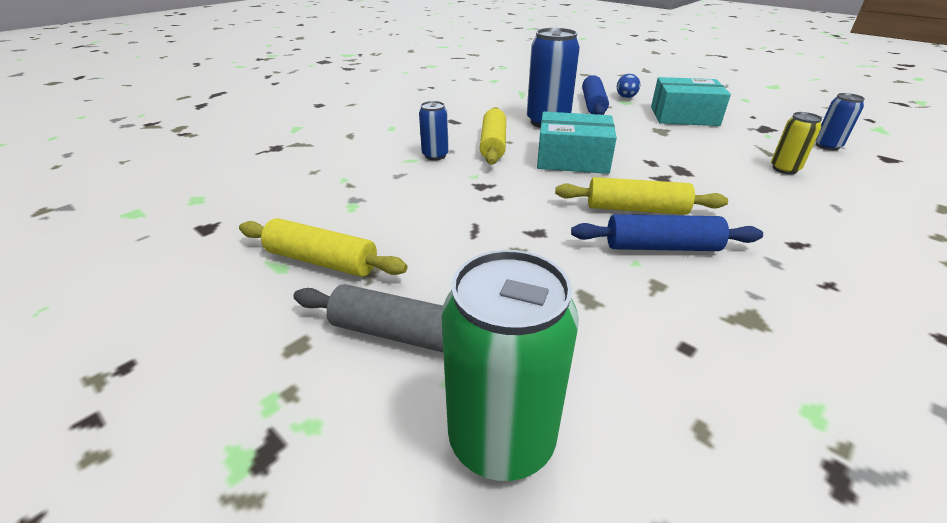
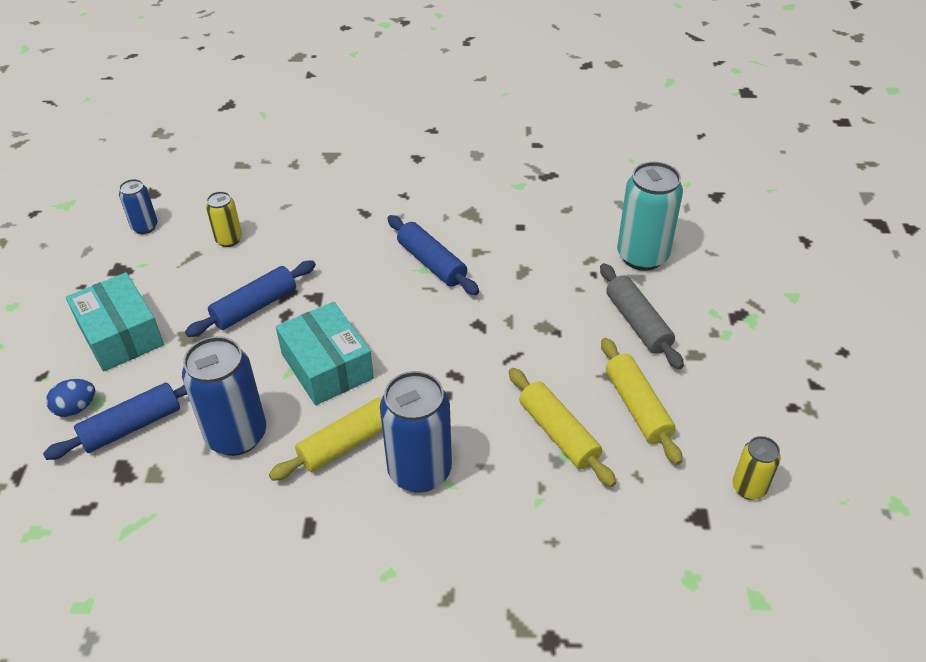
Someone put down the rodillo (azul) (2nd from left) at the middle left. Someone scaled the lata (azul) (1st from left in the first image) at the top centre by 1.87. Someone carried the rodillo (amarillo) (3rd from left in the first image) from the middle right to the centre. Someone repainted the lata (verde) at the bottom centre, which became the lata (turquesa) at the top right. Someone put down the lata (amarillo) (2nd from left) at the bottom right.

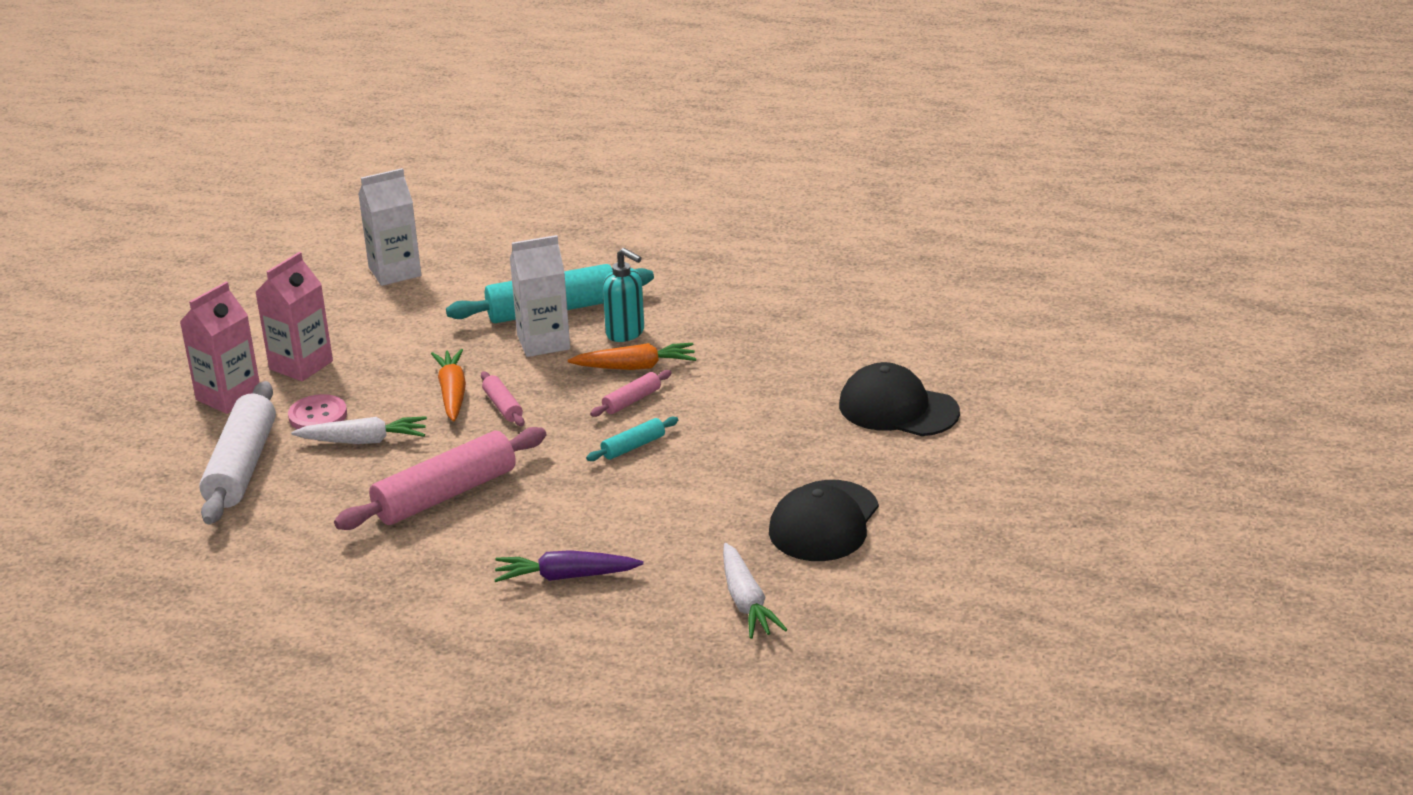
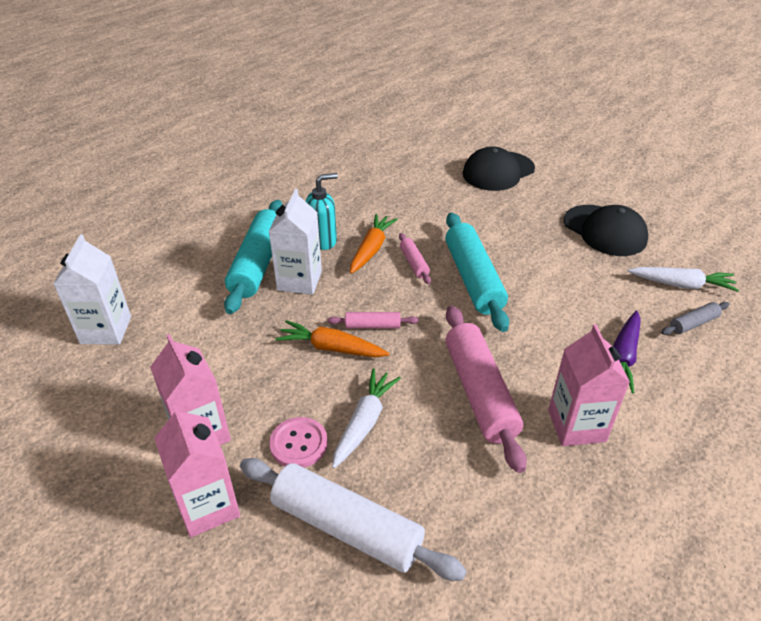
Someone scaled the rodillo (turquesa) (2nd from left) at the centre by 2.14. Someone put down the cartón de leche (rosa) (3rd from left) at the middle right. Someone put down the rodillo (gris) at the middle right.

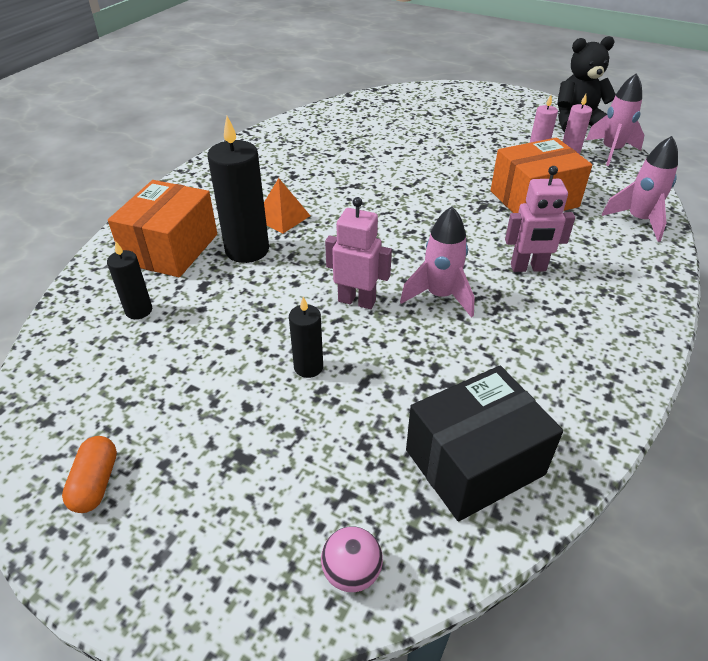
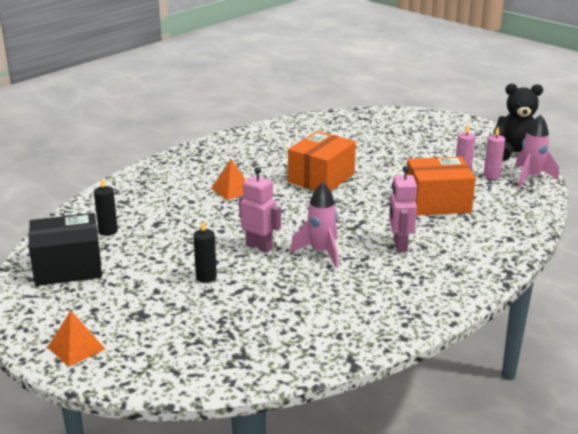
Someone carried the caja (negro) from the bottom right to the middle left. Someone put down the pirámide (naranja) (1st from left) at the bottom left. Someone carried the caja (naranja) (1st from left) from the middle left to the centre. Someone rotated the robot (rosa) (2nd from left) at the top right by 75 degrees clockwise. Someone took away the cápsula (naranja) at the bottom left. Someone took away the vela (negro) (2nd from left) at the top centre. Someone took away the pelota (rosa) at the bottom centre. Someone took away the cohete (rosa) (3rd from left) at the top right.

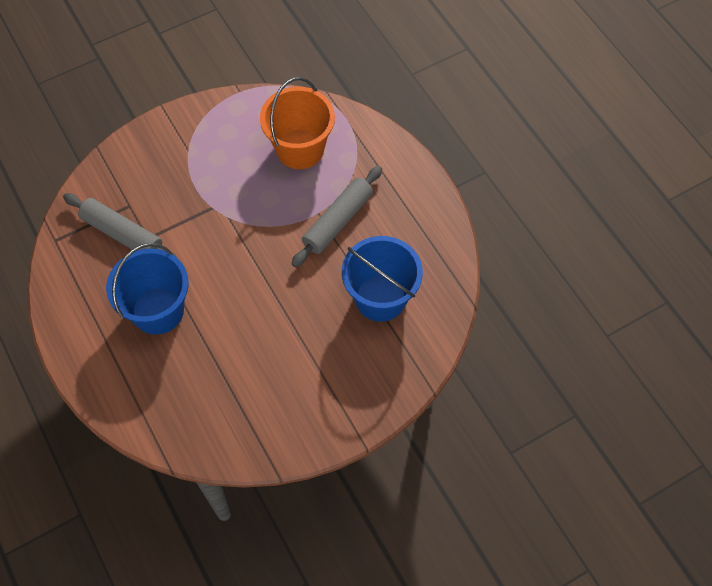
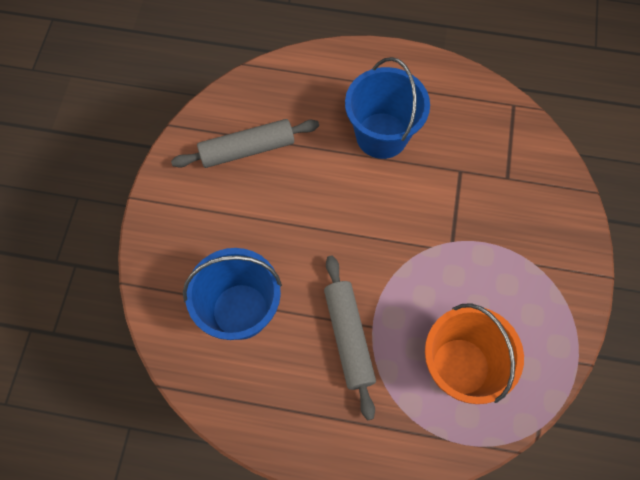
Someone carried the rodillo (gris) (1st from left) from the middle left to the top centre.

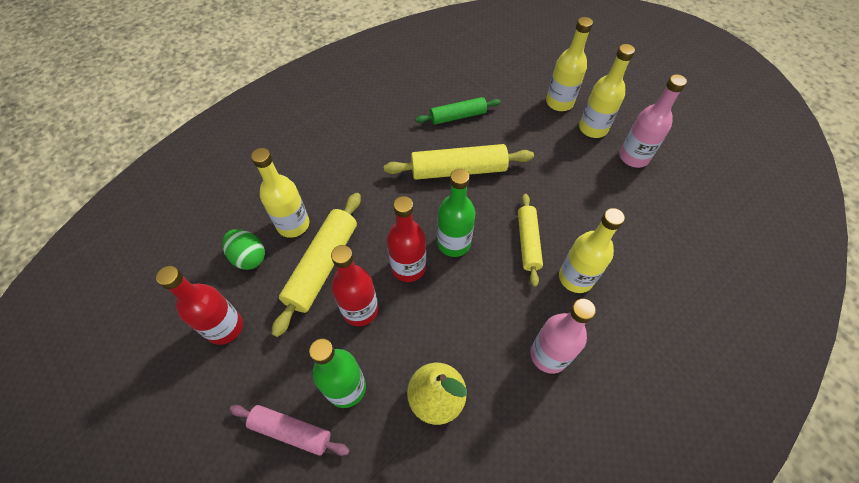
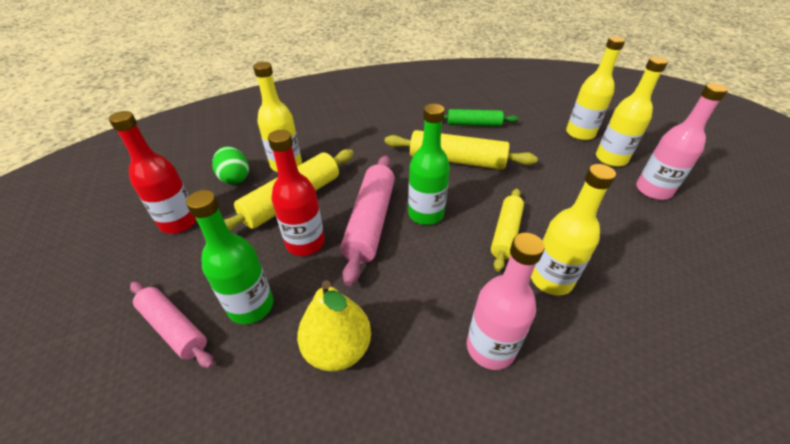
Someone swapped the botella (rojo) (3rd from left) at the centre for the rodillo (rosa) (2nd from left) at the centre.

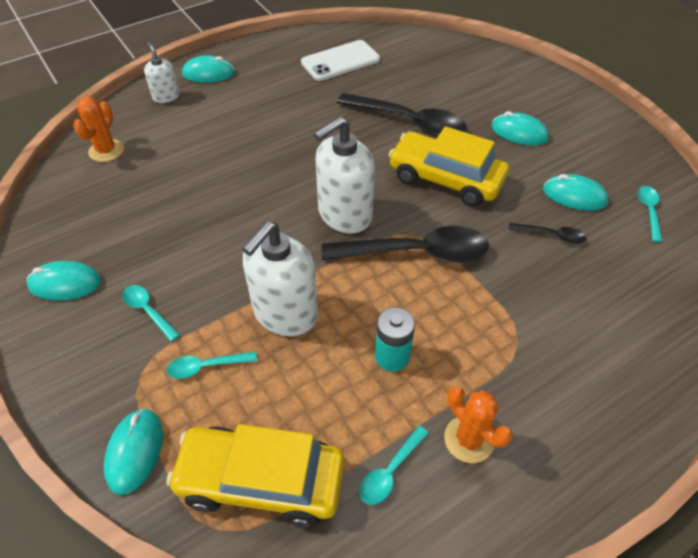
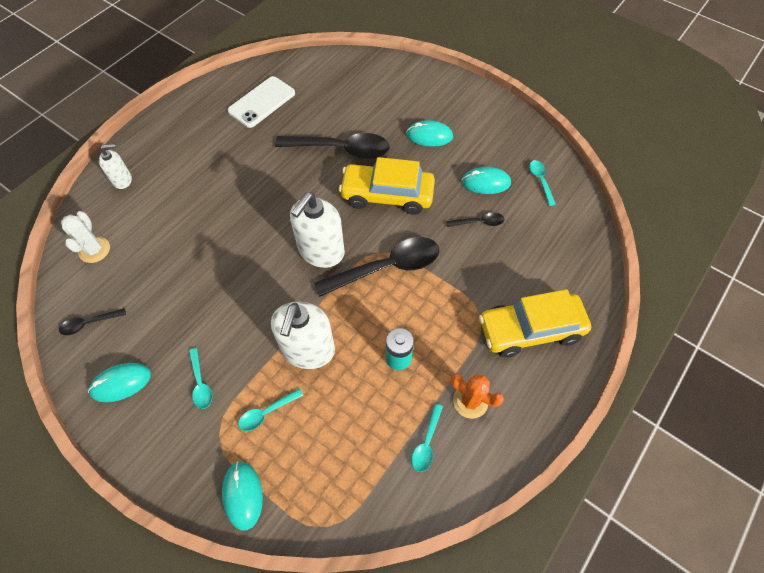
Someone put down the cuchara (negro) (1st from left) at the middle left. Someone repainted the cactus (naranja) (1st from left) at the top left, which became the cactus (blanco) at the middle left. Someone rotated the dispensador de jabón (blanco) (1st from left) at the top left by 120 degrees clockwise. Someone rotated the cuchara (turquesa) (1st from left) at the middle left by 135 degrees counterclockwise. Someone carried the coche (amarillo) (1st from left in the first image) from the bottom centre to the middle right. Someone took away the ratón (turquesa) (3rd from left) at the top left.

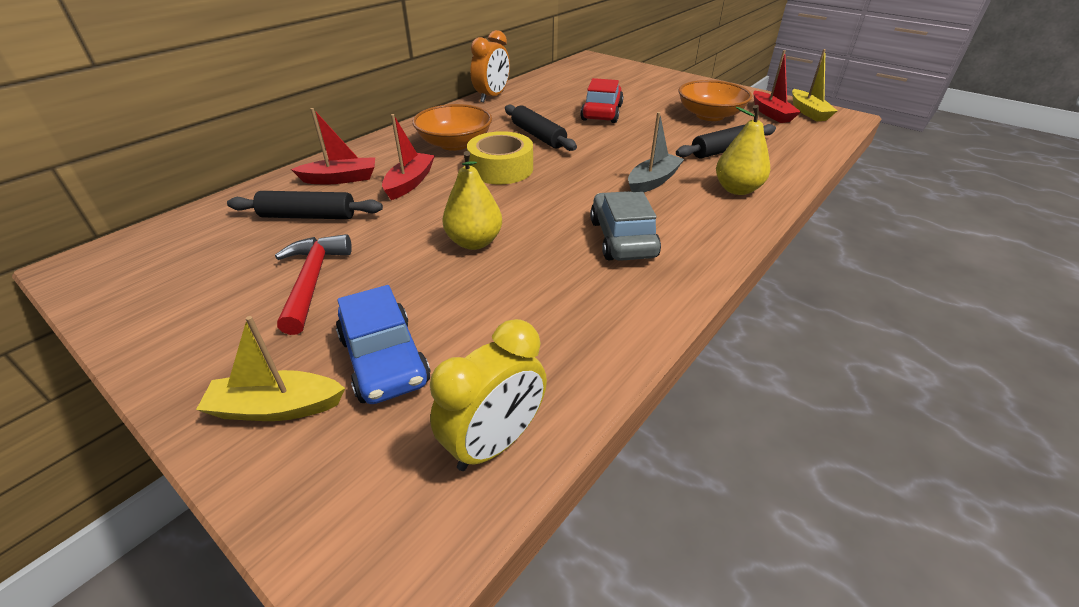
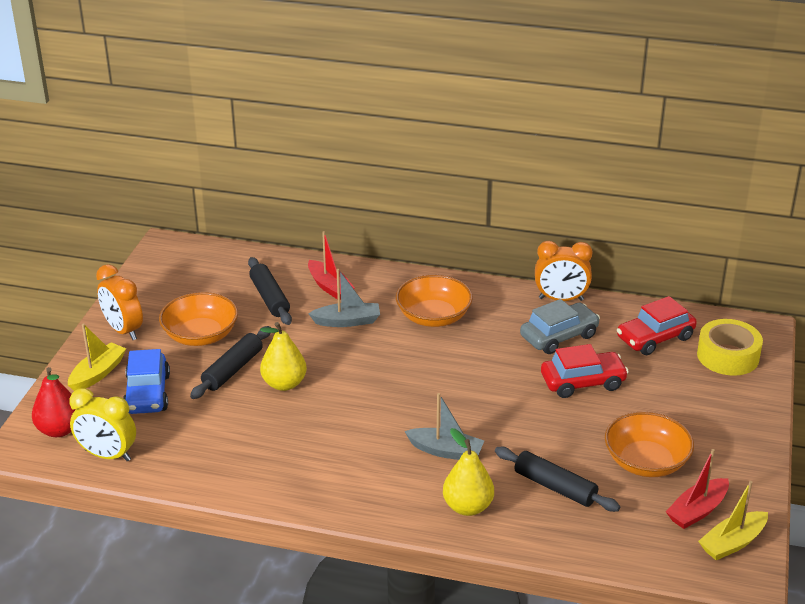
Someone put down the pera (rojo) at the middle left. Someone rotated the barco (amarillo) (1st from left) at the middle left by 60 degrees clockwise. Someone put down the despertador (naranja) (1st from left) at the middle left. Someone rotated the coche (azul) at the centre by 45 degrees counterclockwise. Someone swapped the martillo (rojo) at the middle left for the cuenco (naranja) (1st from left) at the middle left. Someone carried the rodillo (negro) (2nd from left in the first image) from the top centre to the middle left. Someone repainted the barco (rojo) (2nd from left) at the top centre, which became the barco (gris) (1st from left) at the centre. Someone carried the coche (gris) from the centre to the middle right. Someone put down the coche (rojo) (2nd from left) at the middle right. Someone carried the cinta adhesiva (amarillo) from the top centre to the middle right.

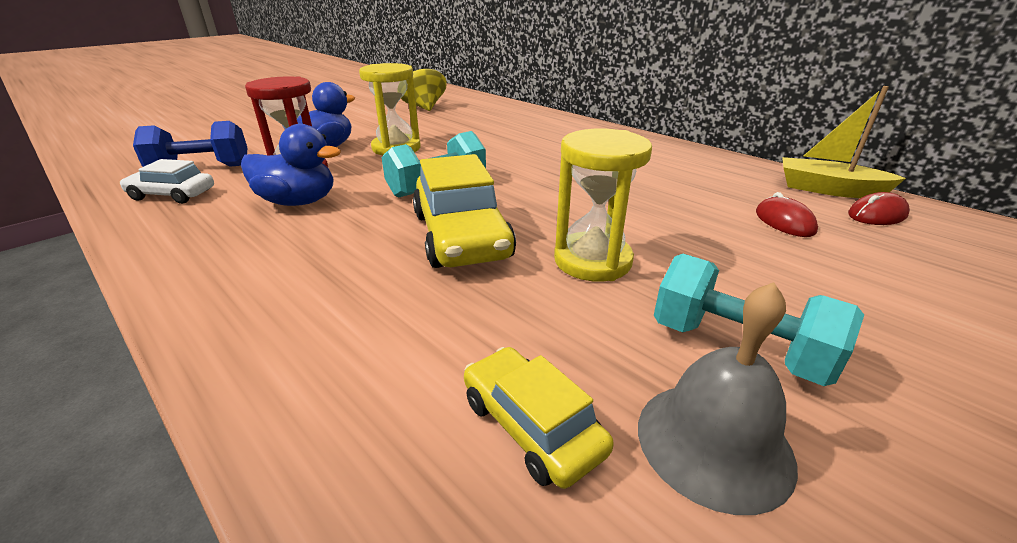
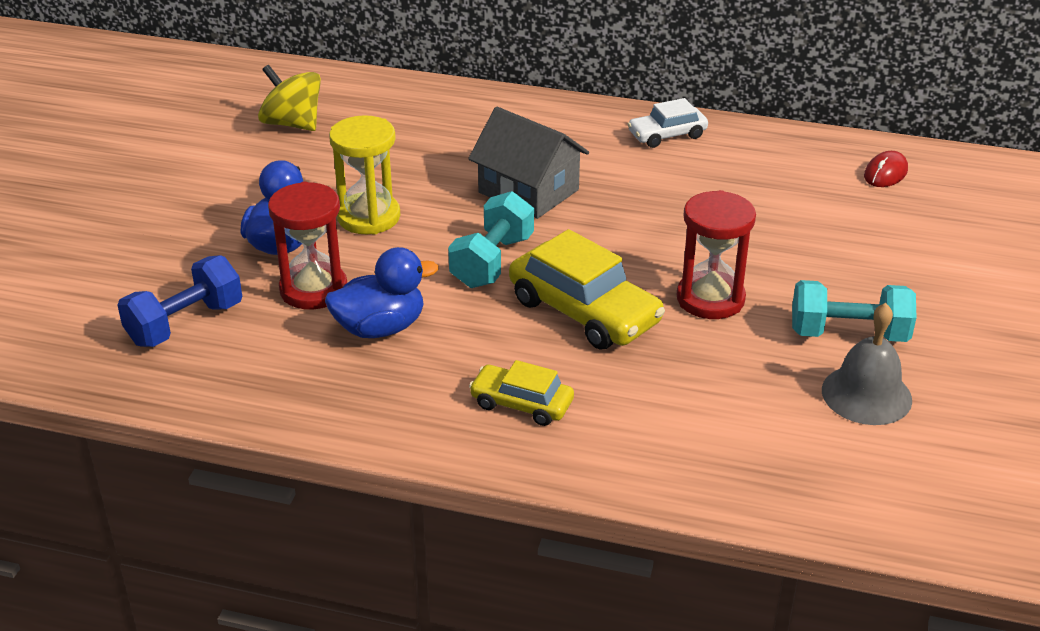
Someone put down the casa (gris) at the top centre. Someone carried the coche (amarillo) (2nd from left in the first image) from the bottom centre to the centre. Someone carried the coche (blanco) from the middle left to the top centre. Someone repainted the reloj de arena (amarillo) (2nd from left) at the centre, which became the reloj de arena (rojo) (2nd from left) at the middle right. Someone took away the ratón (rojo) (1st from left) at the middle right. Someone took away the barco (amarillo) at the top right.

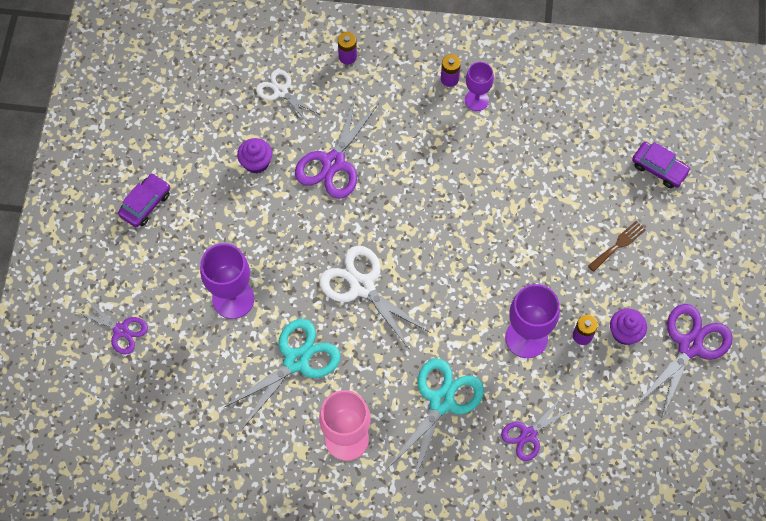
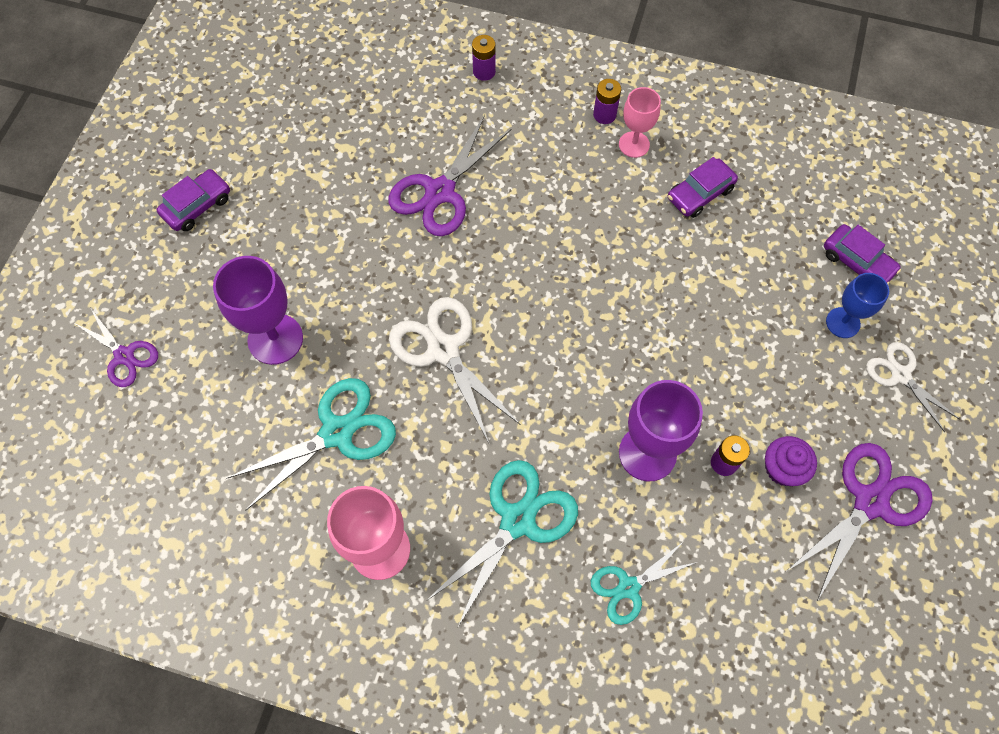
Someone repainted the tijeras (morado) (3rd from left) at the bottom right, which became the tijeras (turquesa) (3rd from left) at the bottom centre. Someone repainted the copa (morado) (2nd from left) at the top centre, which became the copa (rosa) (2nd from left) at the top centre. Someone put down the coche (morado) (2nd from left) at the top right. Someone put down the copa (azul) at the middle right. Someone carried the tijeras (blanco) (1st from left in the first image) from the top centre to the middle right. Someone took away the magdalena (morado) (1st from left) at the top left. Someone took away the tenedor (marrón) at the middle right.

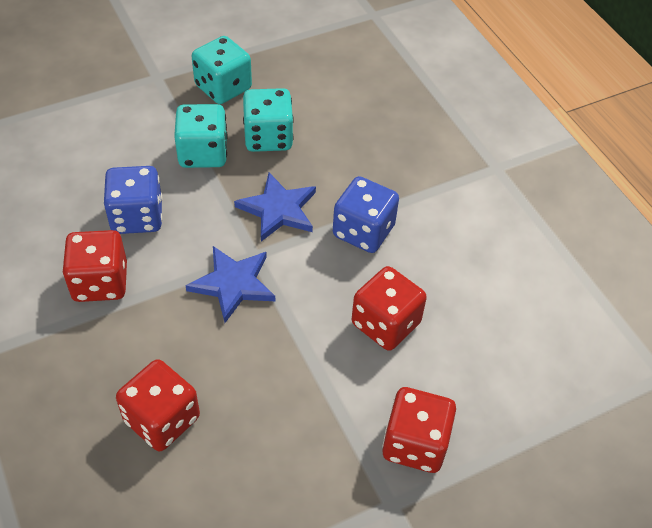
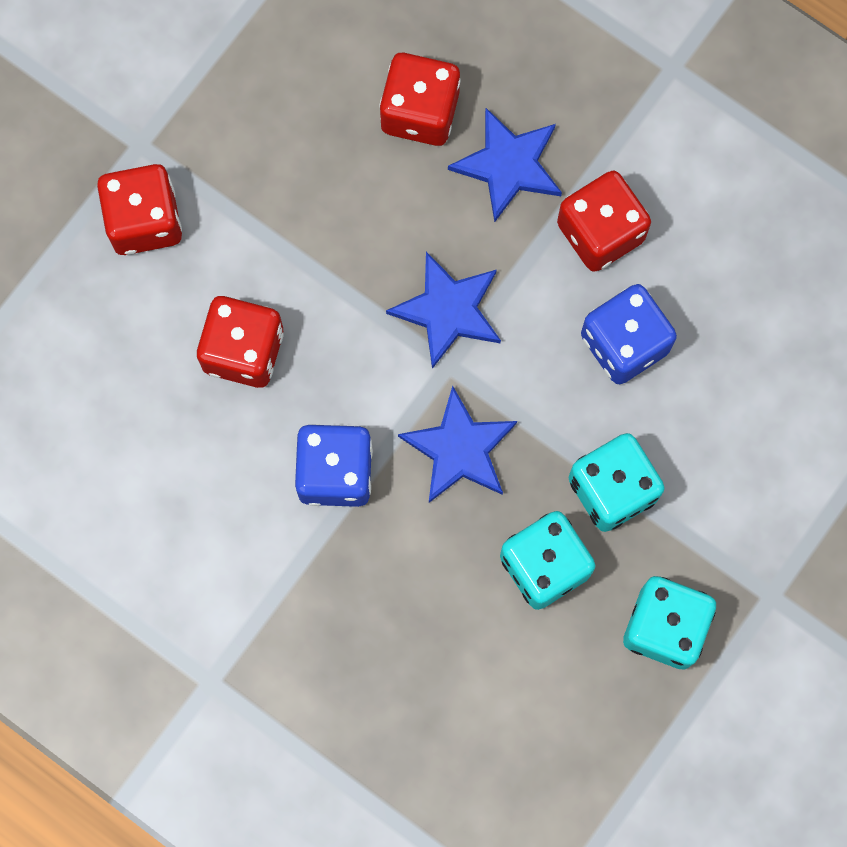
Someone put down the estrella (azul) (3rd from left) at the top centre.

